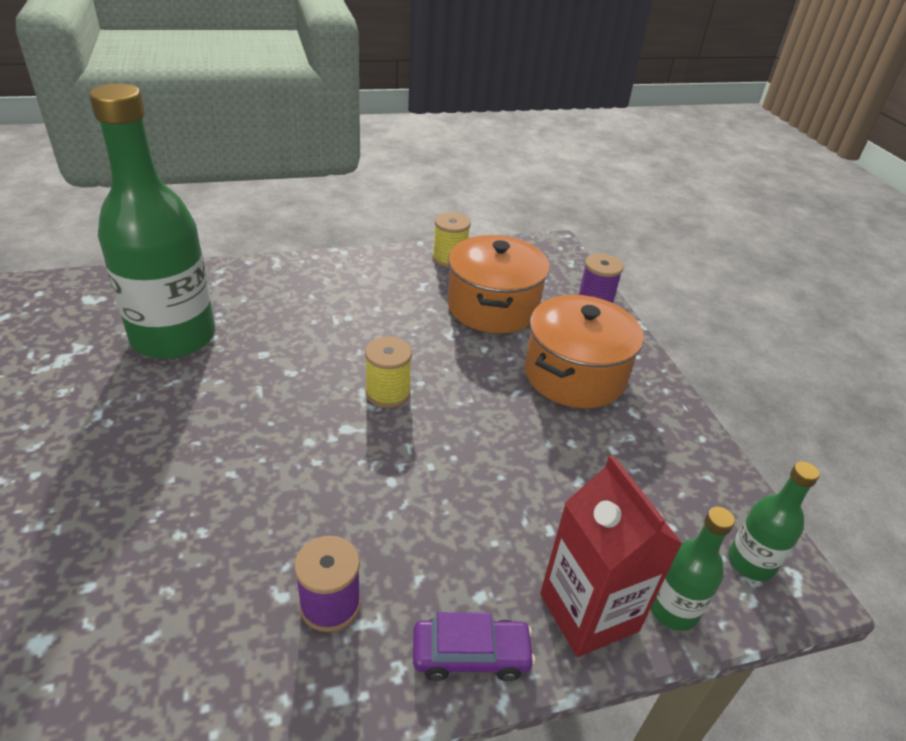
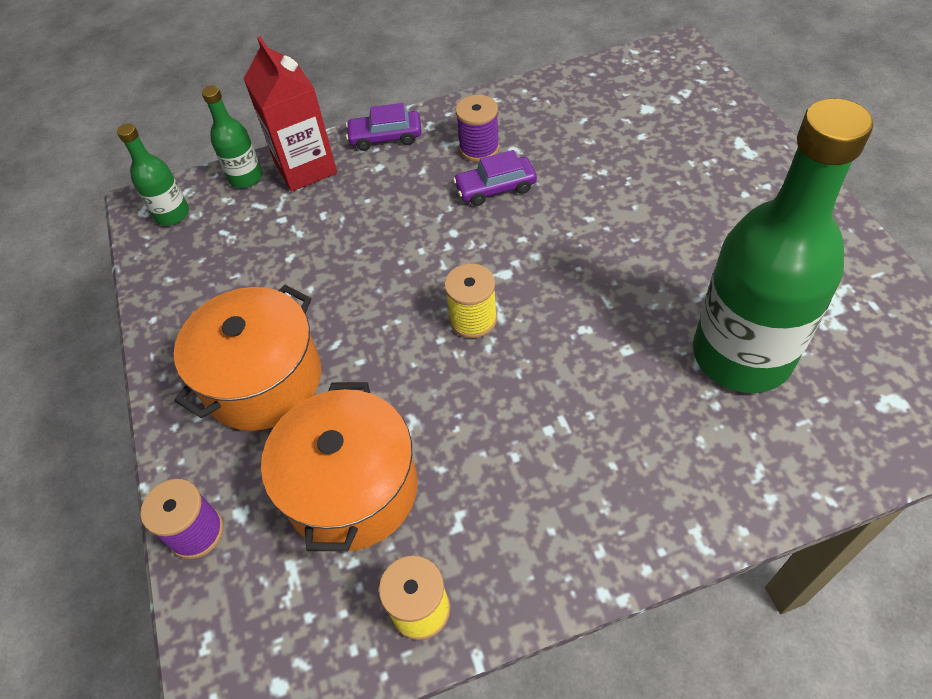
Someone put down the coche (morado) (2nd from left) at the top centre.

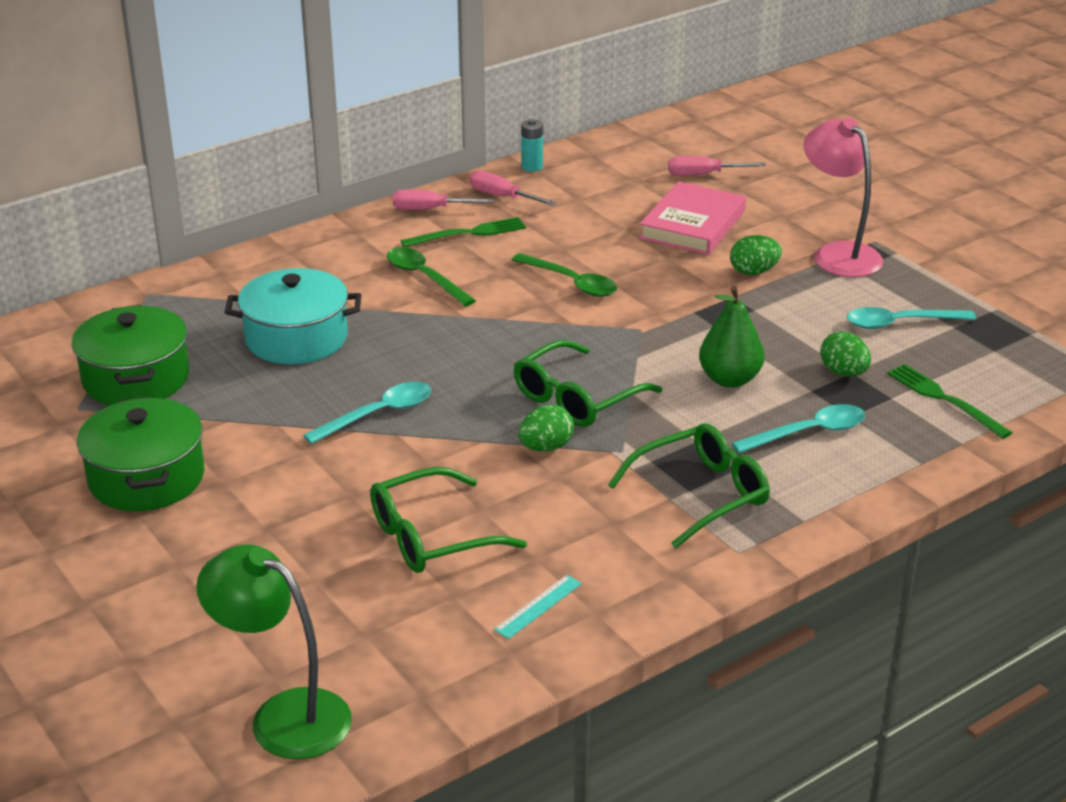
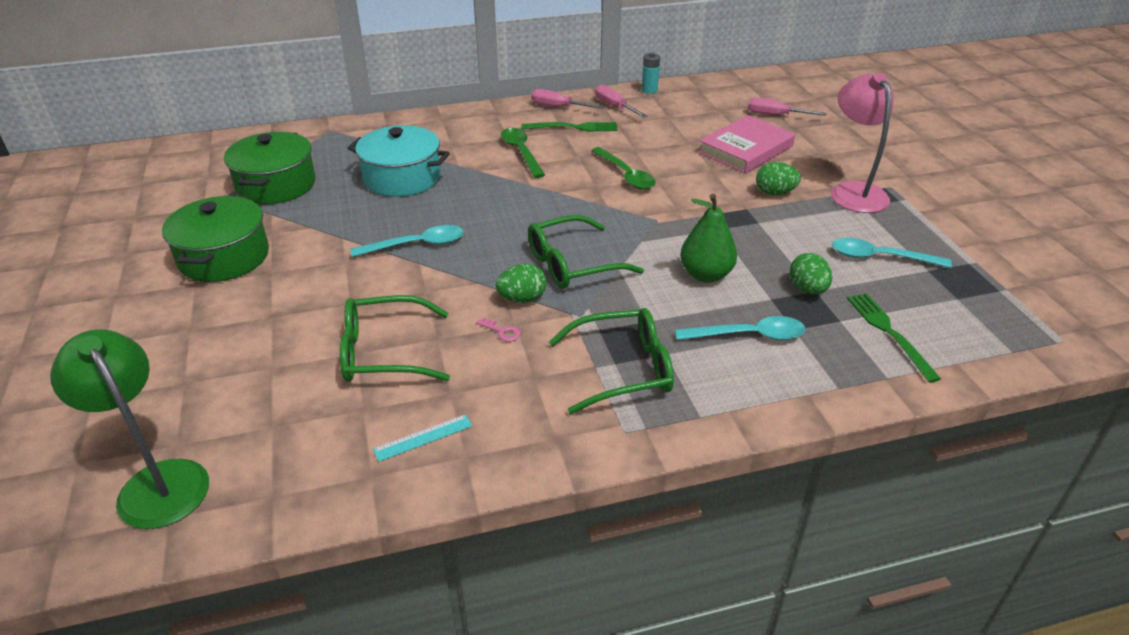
Someone put down the llave (rosa) at the centre.

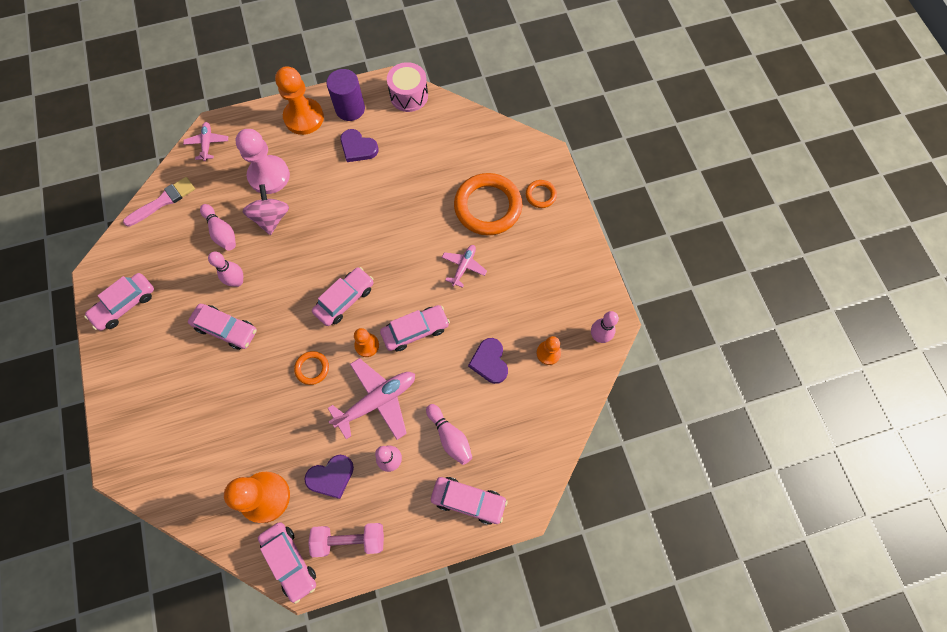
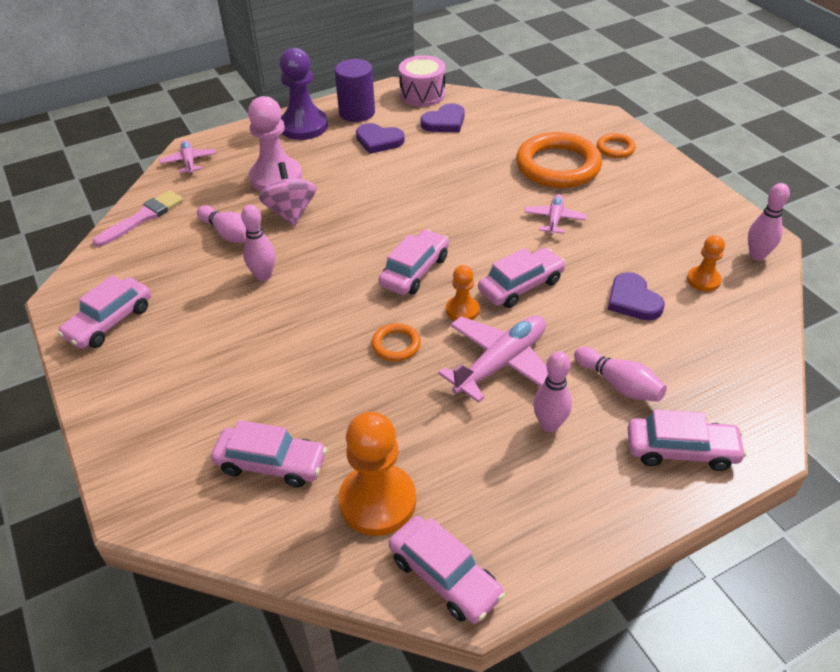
Someone carried the coche (rosa) (2nd from left) from the middle left to the bottom left. Someone repainted the peón (naranja) (2nd from left) at the top left, which became the peón (morado) at the top centre. Someone carried the corazón (morado) (1st from left in the first image) from the bottom centre to the top centre. Someone took away the mancuerna (rosa) at the bottom centre.

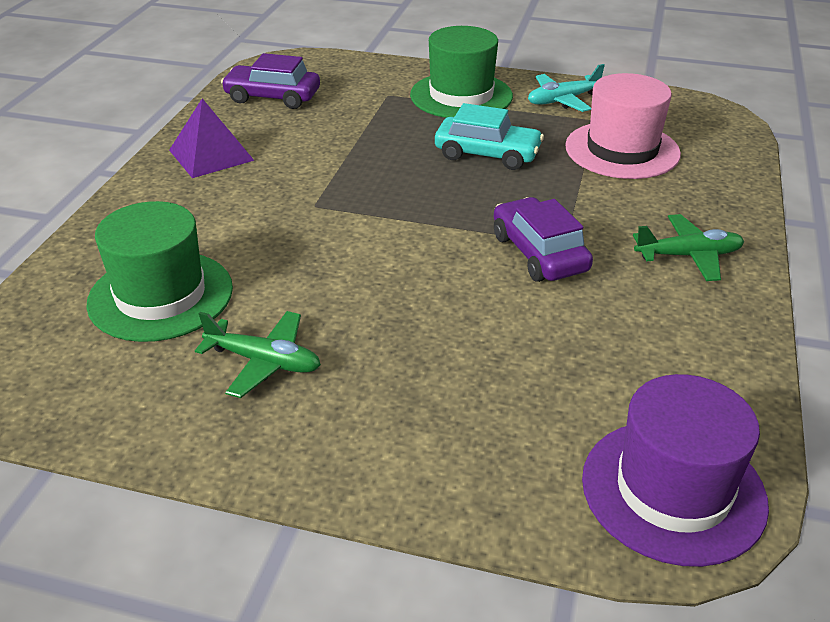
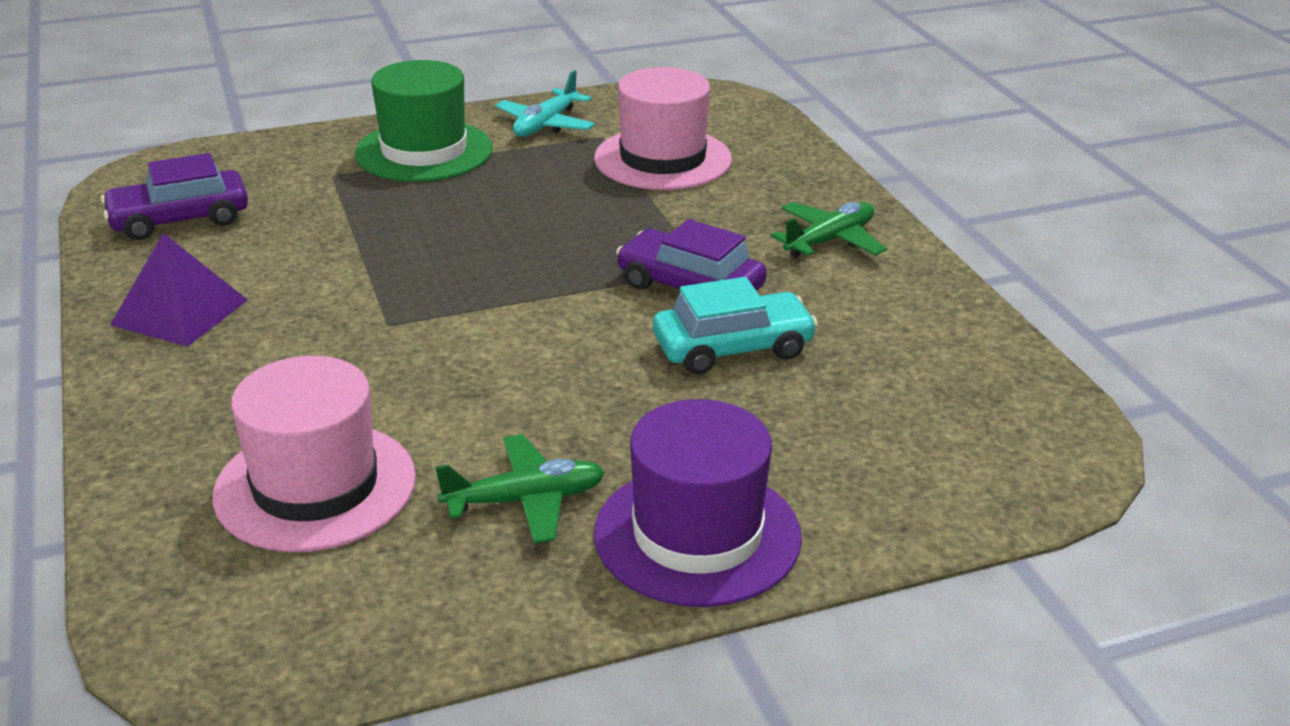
Someone repainted the sombrero (verde) (1st from left) at the middle left, which became the sombrero (rosa) (1st from left) at the middle left. Someone carried the sombrero (morado) from the bottom right to the bottom centre. Someone carried the coche (turquesa) from the top centre to the centre.

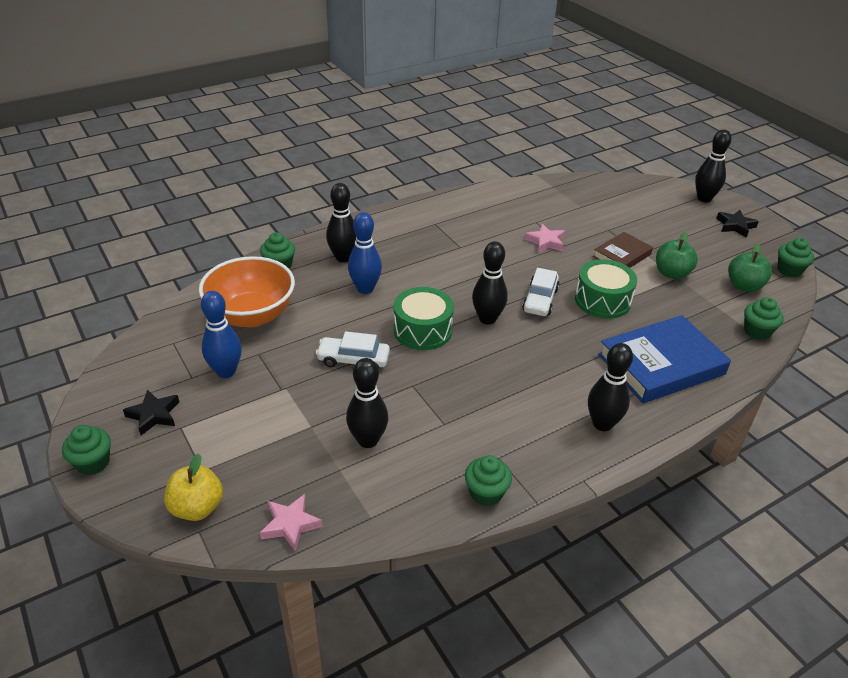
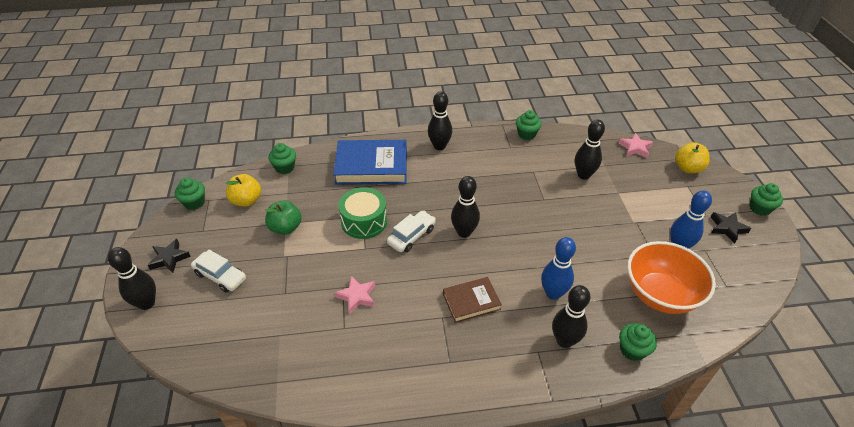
Someone carried the coche (blanco) (1st from left) from the centre to the middle left. Someone repainted the manzana (verde) (2nd from left) at the middle right, which became the manzana (amarillo) (1st from left) at the middle left. Someone carried the libro (marrón) from the middle right to the bottom centre. Someone took away the tambor (verde) (1st from left) at the centre.

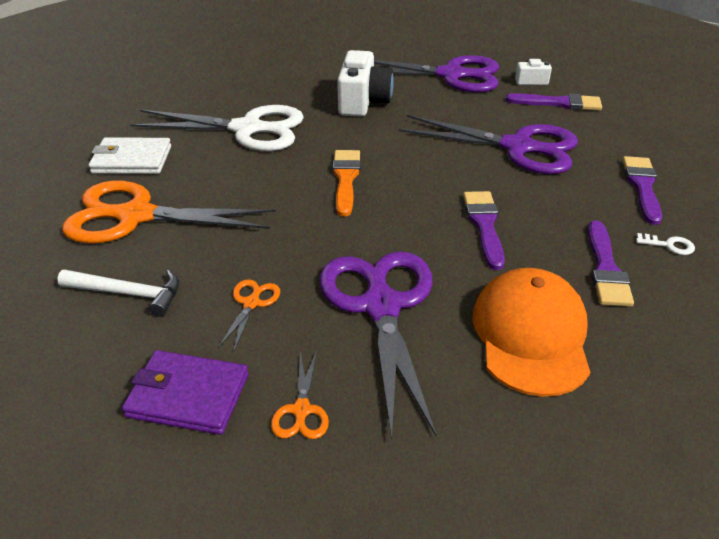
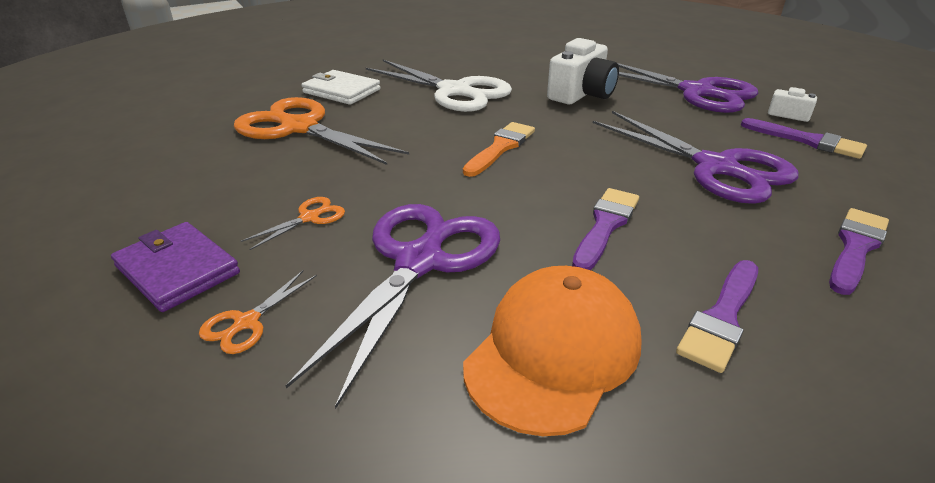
Someone took away the martillo (blanco) at the middle left. Someone took away the llave (blanco) at the middle right.

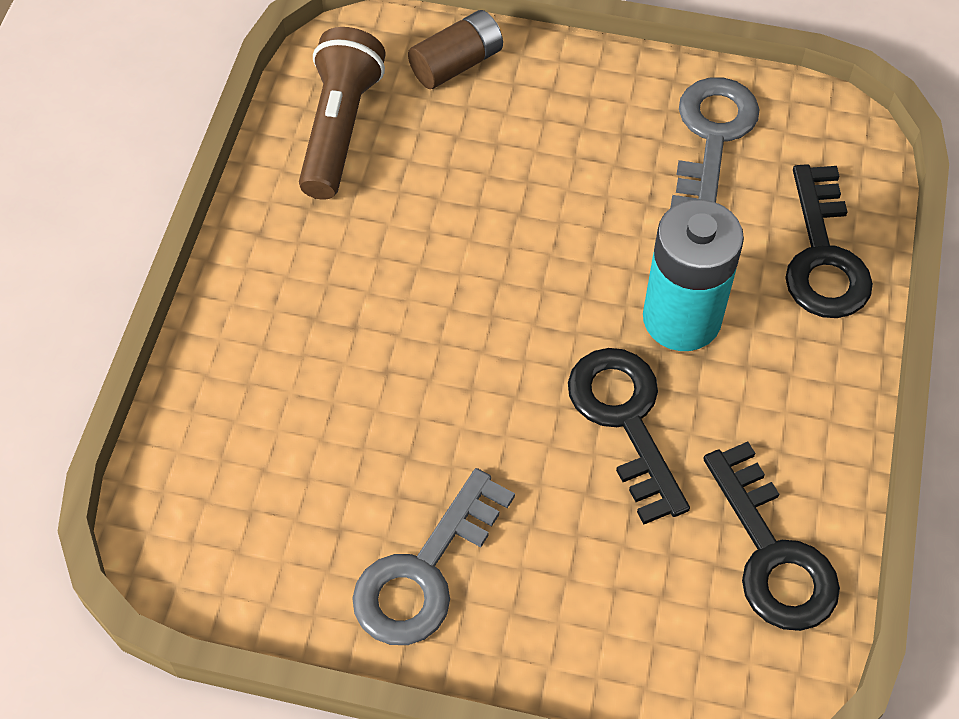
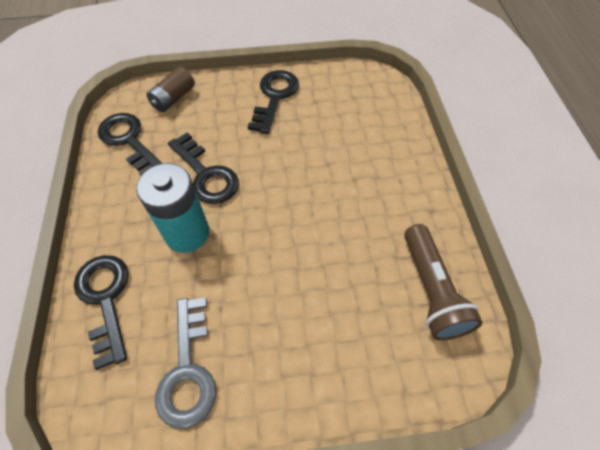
Someone carried the pila (marrón) from the top centre to the top left. Someone repainted the llave (gris) (1st from left) at the bottom centre, which became the llave (negro) (4th from left) at the top centre.

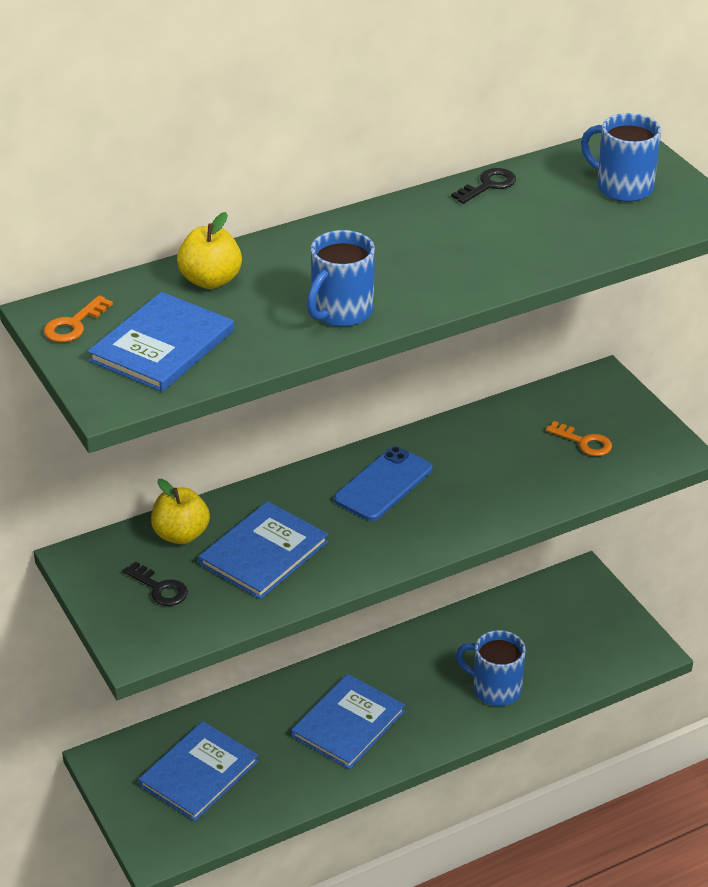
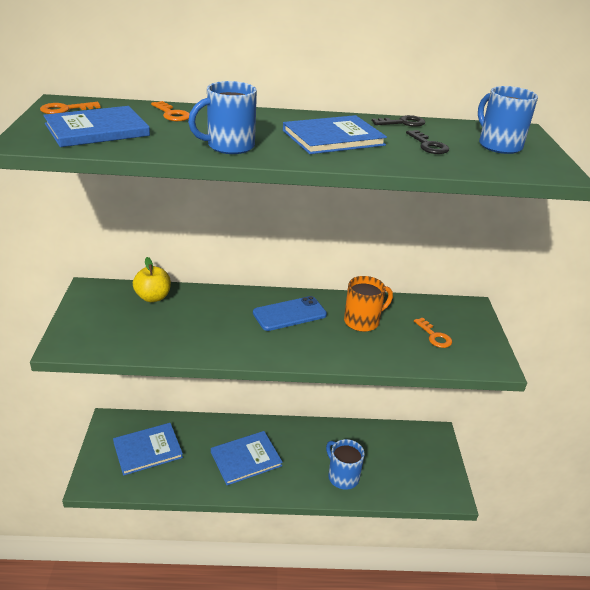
Someone swapped the manzana (amarillo) (2nd from left) at the top left for the llave (naranja) (2nd from left) at the top left. Someone carried the libro (azul) (3rd from left in the first image) from the centre to the top centre. Someone put down the taza (naranja) at the centre. Someone carried the llave (negro) (1st from left in the first image) from the middle left to the top right.

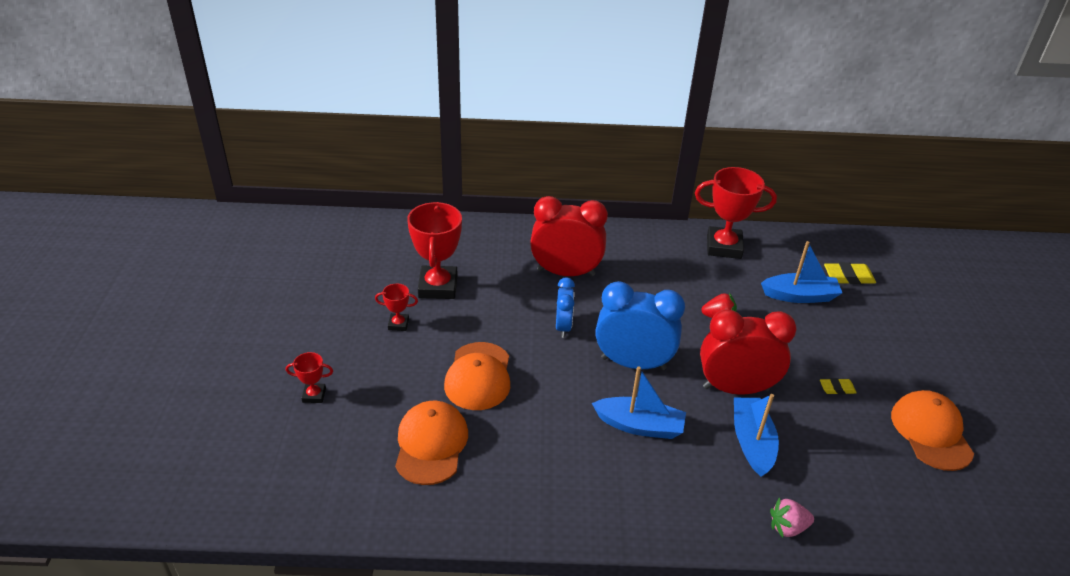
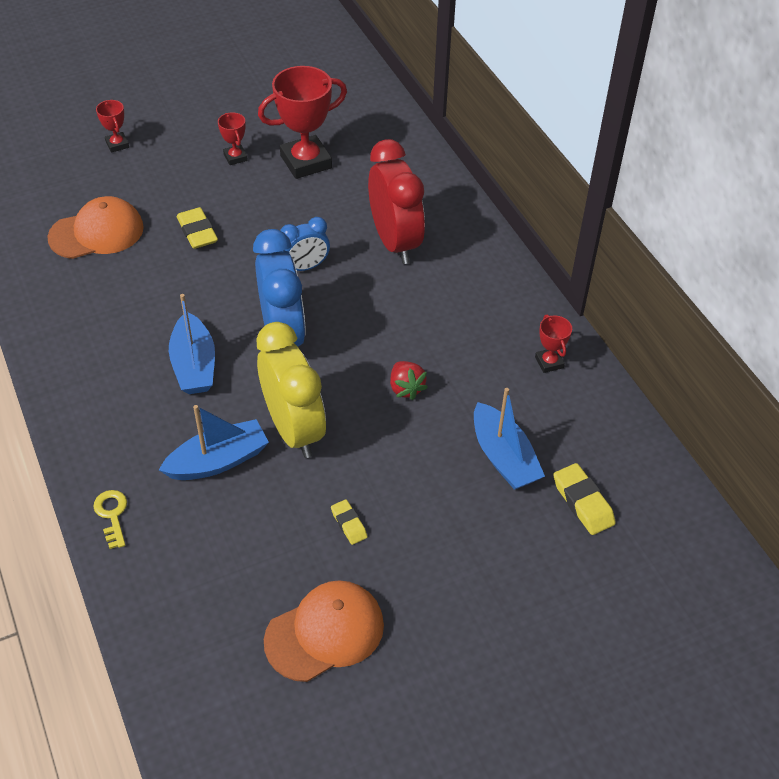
Someone swapped the fresa (rosa) at the bottom right for the llave (amarillo) at the middle left. Someone swapped the gorra (naranja) (2nd from left) at the centre for the goma de borrar (amarillo) (1st from left) at the top left. Someone repainted the despertador (rojo) (2nd from left) at the middle right, which became the despertador (amarillo) at the centre. Someone scaled the trofeo (rojo) (4th from left) at the middle right by 0.48.

